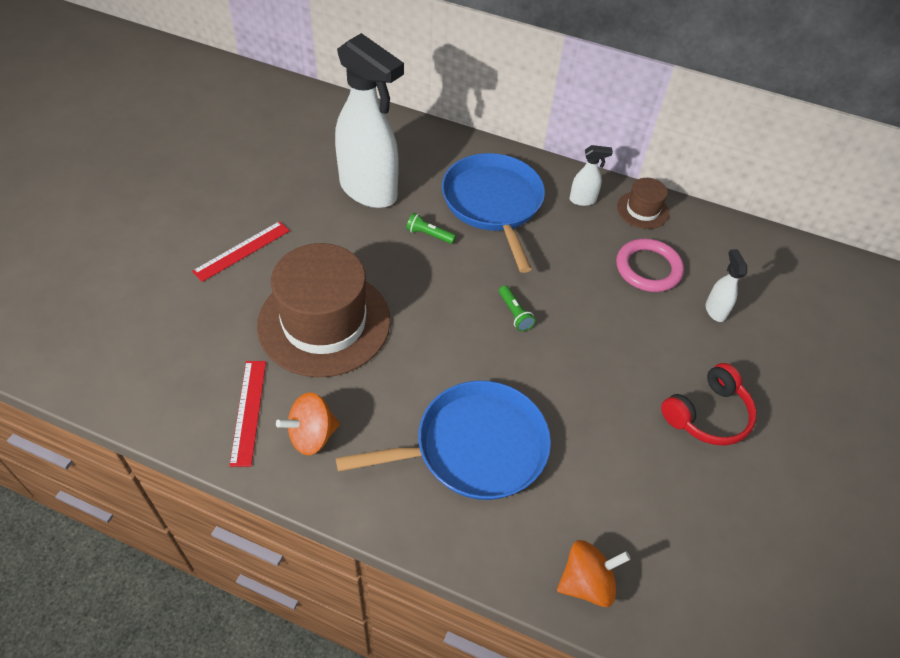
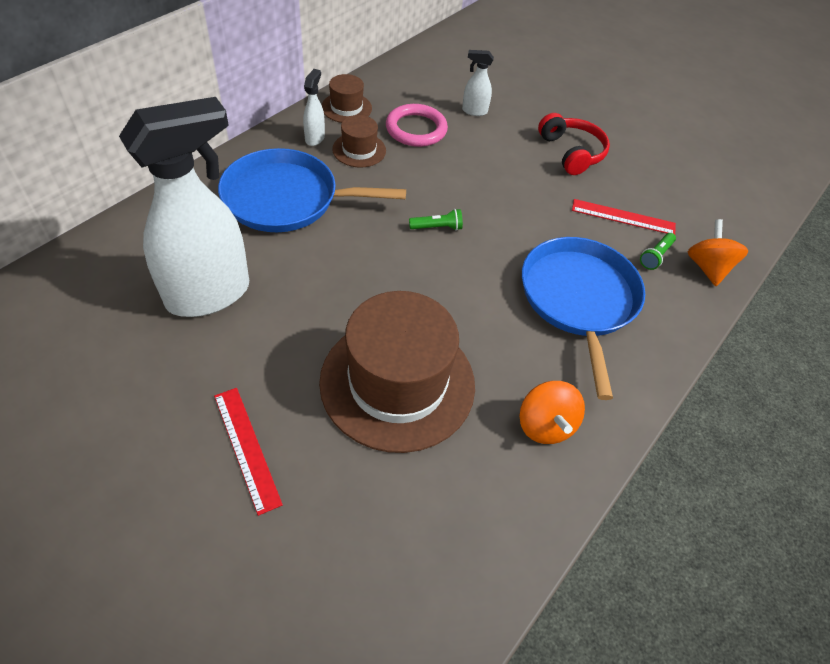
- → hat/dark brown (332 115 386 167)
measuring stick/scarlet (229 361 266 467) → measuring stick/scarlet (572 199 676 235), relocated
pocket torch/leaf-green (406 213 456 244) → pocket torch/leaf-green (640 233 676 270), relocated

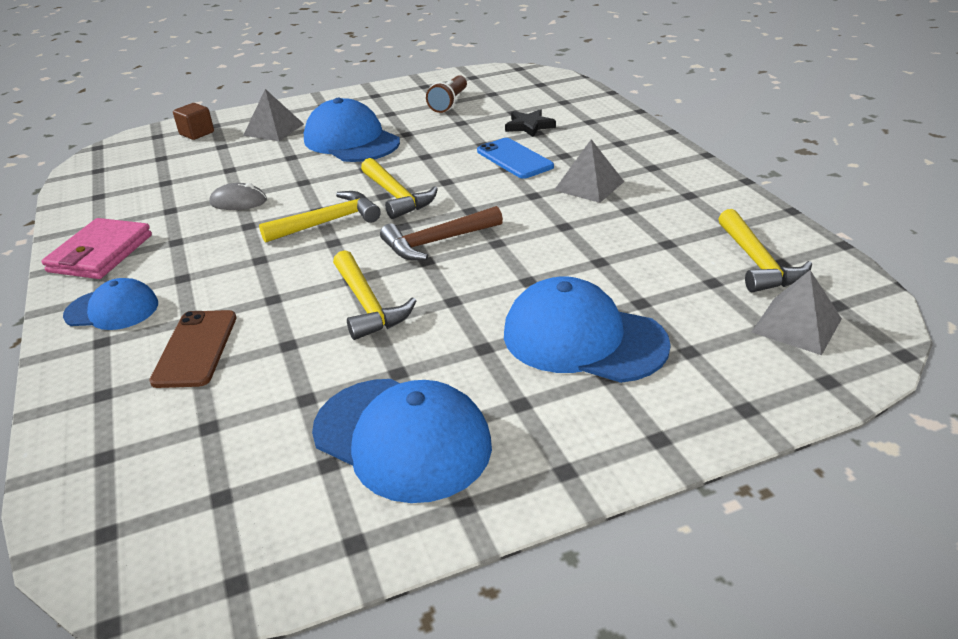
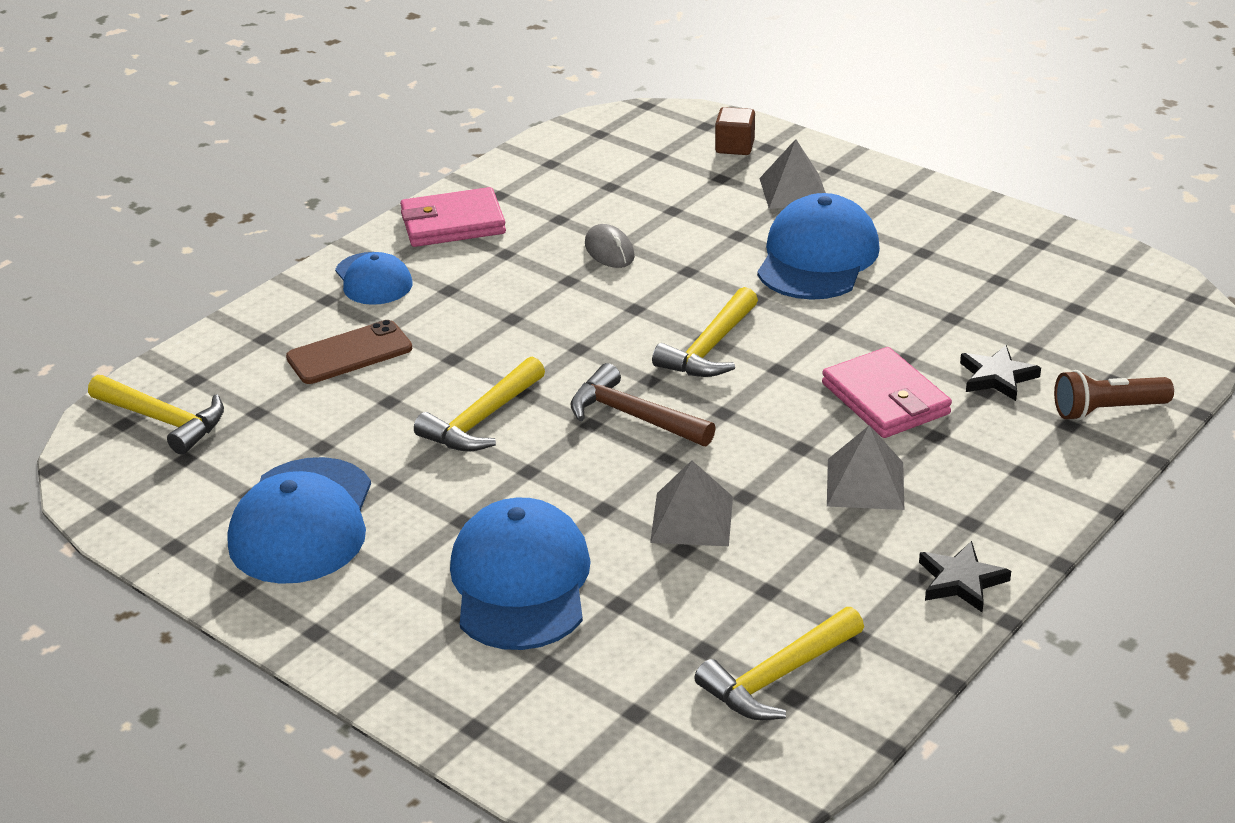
- → star shape/jet-black (919 541 1011 612)
carpenter's hammer/golden (259 191 381 243) → carpenter's hammer/golden (88 375 224 455), relocated
pocket torch/dark brown (426 75 467 113) → pocket torch/dark brown (1054 370 1174 421), relocated
pyramid shape/ash-grey (752 270 842 355) → pyramid shape/ash-grey (650 461 733 546), relocated
mobile phone/royal blue (477 138 554 179) → billfold/rosy (822 347 952 438)

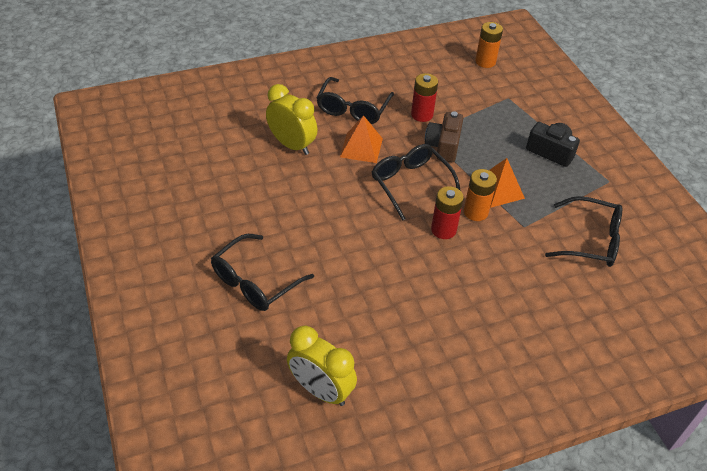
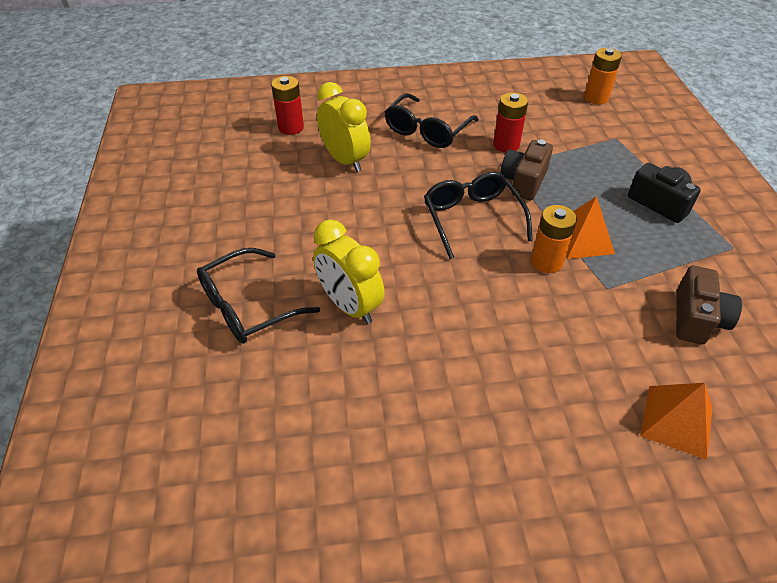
bedside clock/golden (287 326 357 406) → bedside clock/golden (313 219 385 324), relocated
pyramid shape/orange-coloured (340 115 383 163) → pyramid shape/orange-coloured (640 383 713 460), relocated
battery/scarlet (431 186 464 239) → battery/scarlet (271 76 304 135), relocated
spectacles/jet-black (545 196 622 267) → compact camera/dark brown (676 266 742 344)

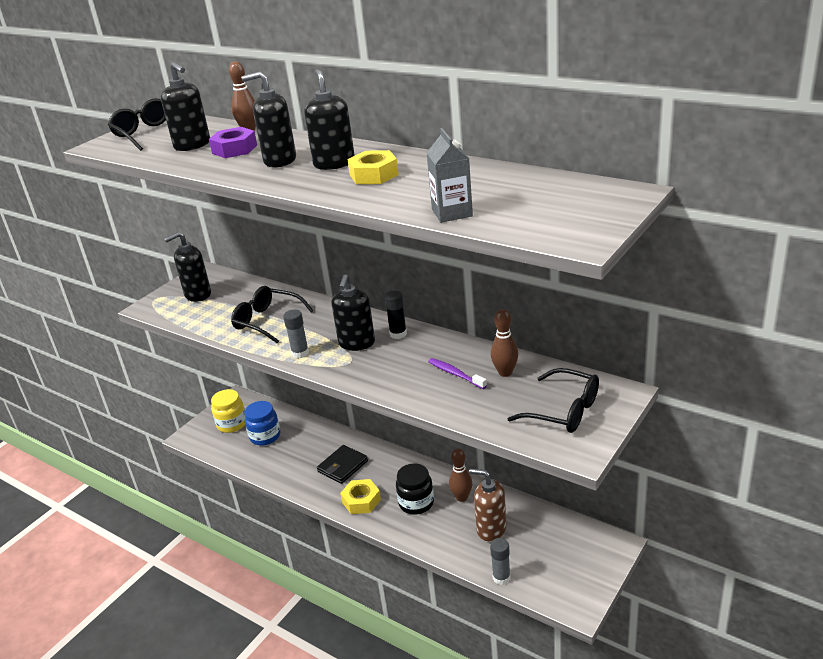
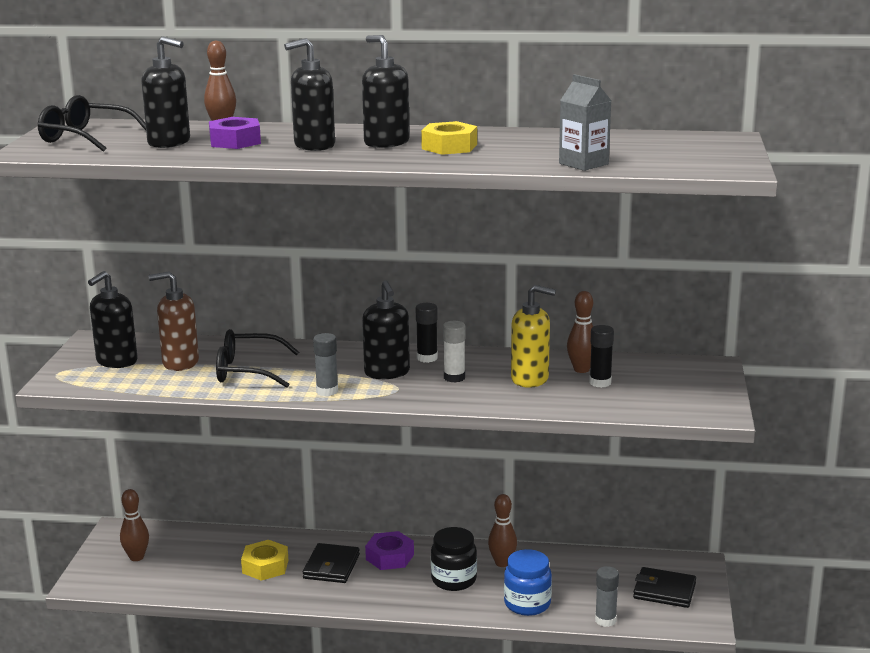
spectacles/jet-black (507 368 599 433) → -
- → hexagon nut/purple (365 531 414 570)
- → stick of glue/white (443 321 466 383)
- → stick of glue/jet-black (589 325 614 388)
- → billfold/jet-black (633 567 696 608)
preserve jar/royal blue (245 401 280 446) → preserve jar/royal blue (504 549 552 616), relocated
hexagon nut/golden (340 479 381 514) → hexagon nut/golden (241 540 288 581), relocated
pump bottle/dark brown (469 469 506 541) → pump bottle/dark brown (149 271 199 371), relocated
preserve jar/golden (211 389 245 433) → skittle/dark brown (120 489 149 561)
tooth brush/purple (428 358 487 389) → pump bottle/golden (511 285 556 388)

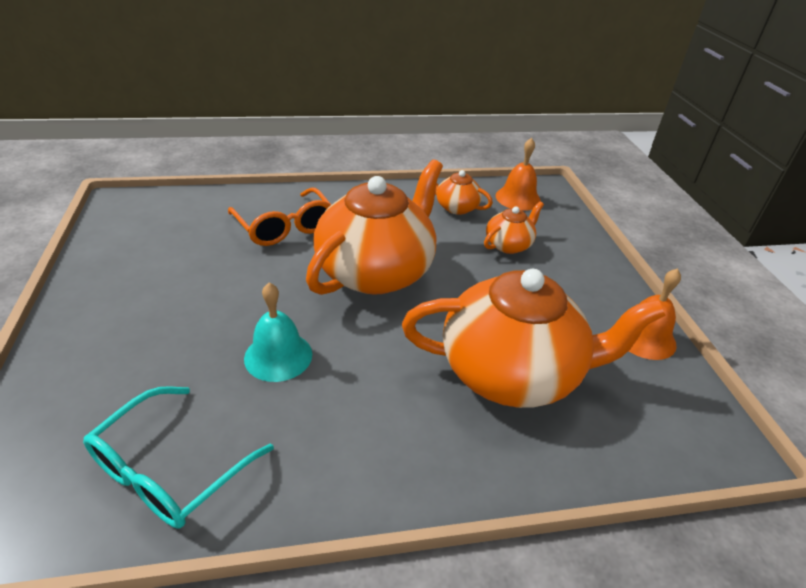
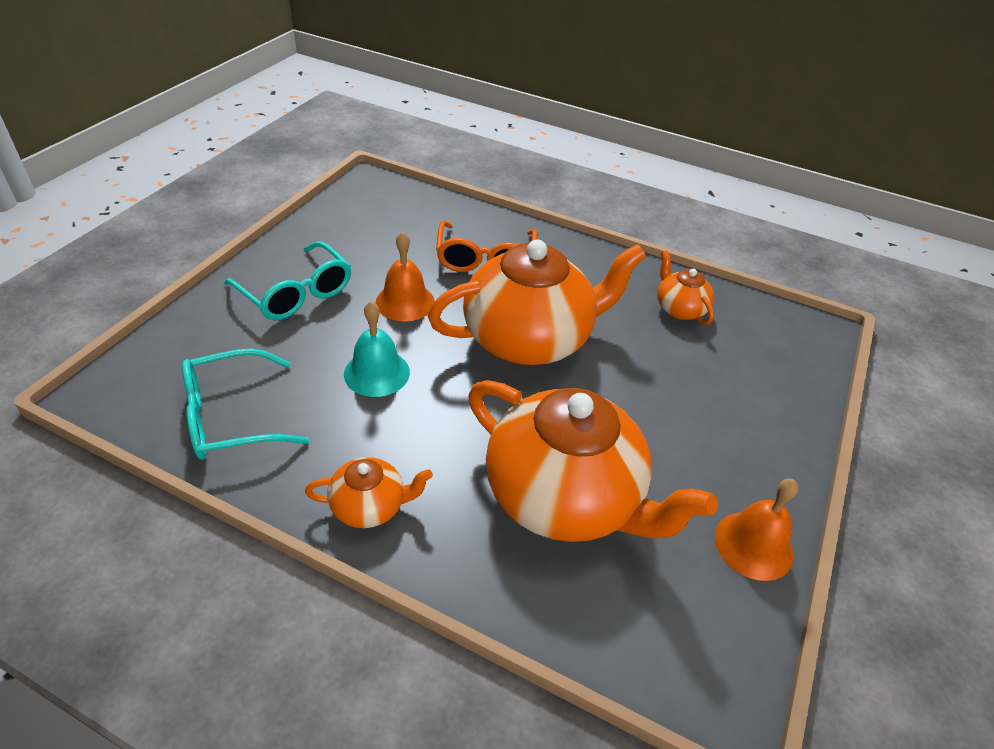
- → spectacles/teal (224 241 351 320)
teapot/orange-coloured (484 201 544 254) → teapot/orange-coloured (305 457 433 528), relocated
school bell/orange-coloured (496 138 541 211) → school bell/orange-coloured (375 231 435 322), relocated

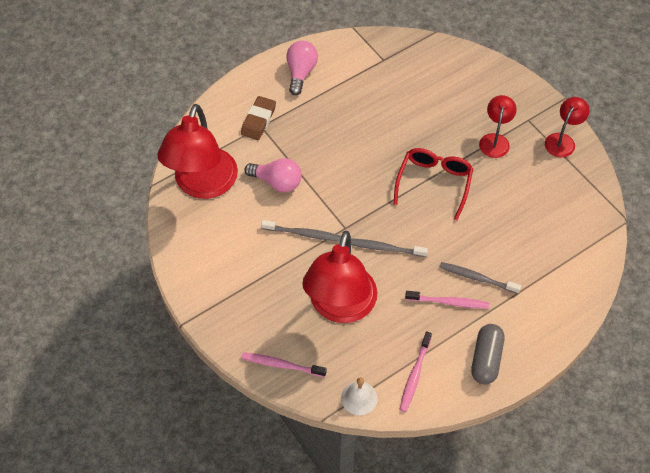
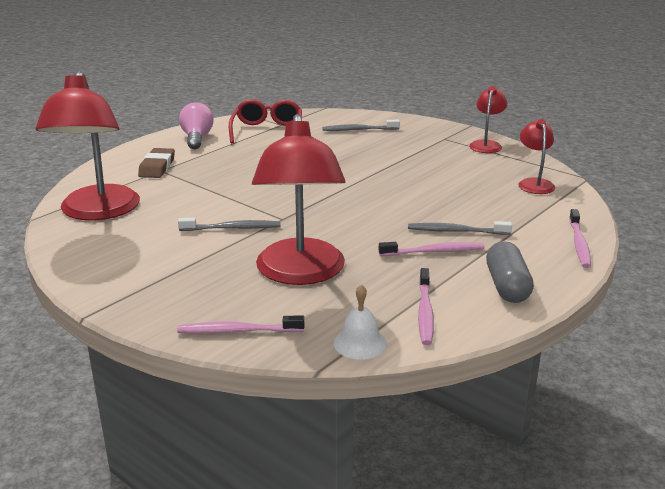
bulb/rosy (244 158 302 192) → -
- → tooth brush/rosy (569 209 591 268)
tooth brush/ash-grey (351 238 428 257) → tooth brush/ash-grey (322 120 400 131), relocated
spectacles/scarlet (394 148 473 220) → spectacles/scarlet (229 99 302 143), relocated
lamp/scarlet (479 95 517 158) → lamp/scarlet (518 119 555 194), relocated

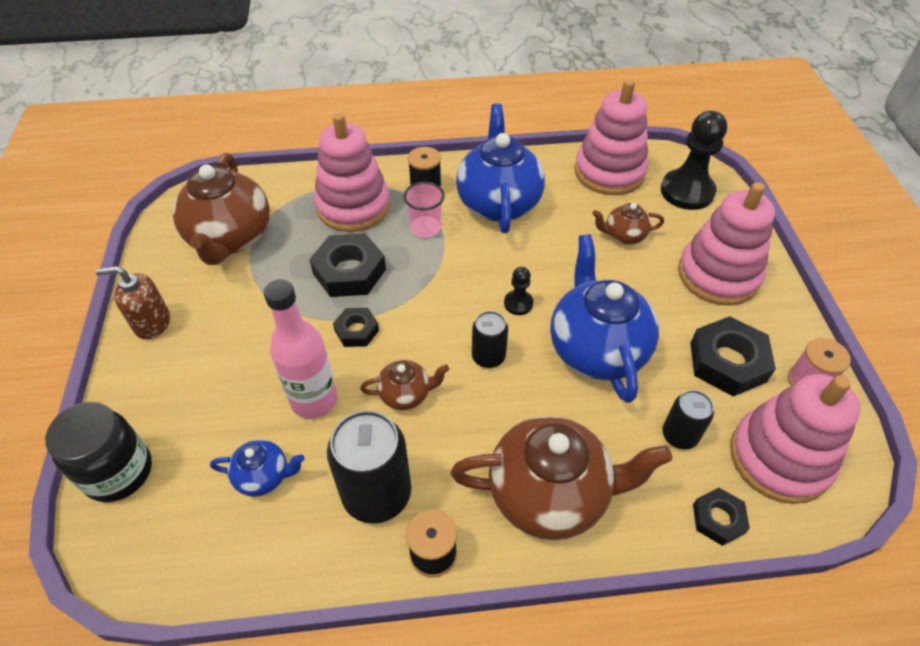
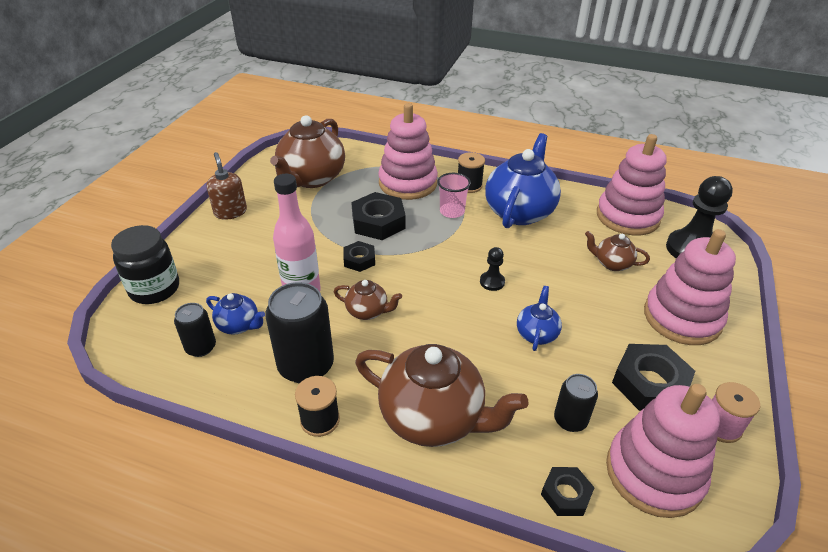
can/jet-black (472 311 508 368) → can/jet-black (174 303 216 357), relocated
pump bottle/dark brown (95 266 170 340) → pump bottle/dark brown (207 152 247 220), 45 degrees clockwise
teapot/royal blue (550 234 659 403) → teapot/royal blue (517 286 562 351), x0.48

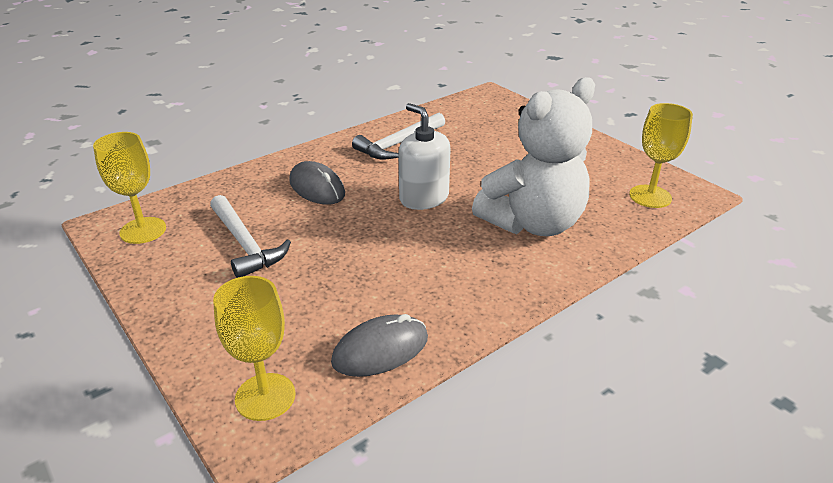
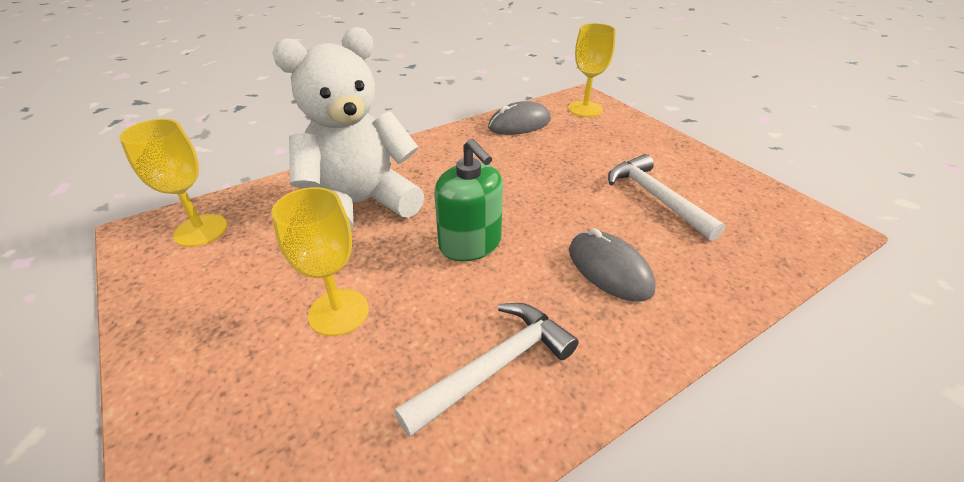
goblet/golden (93 132 166 244) → goblet/golden (271 187 369 336), relocated
pump bottle/white (399 103 451 210) → pump bottle/leaf-green (434 139 503 261)

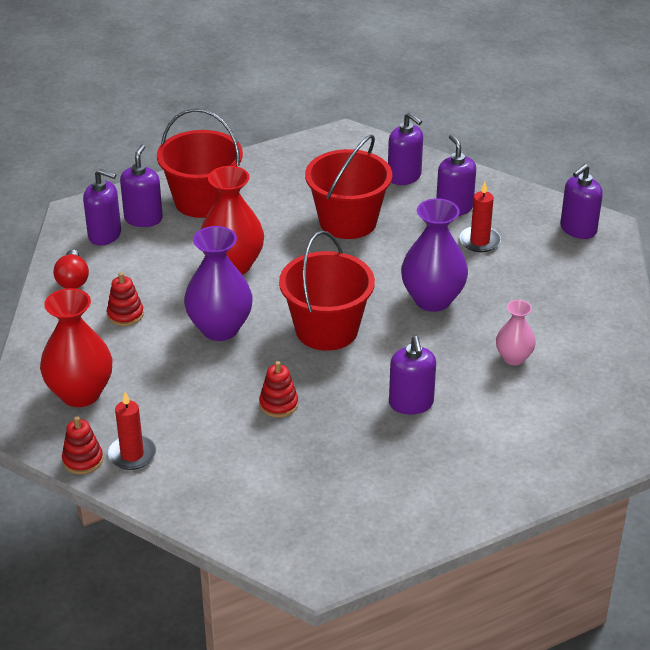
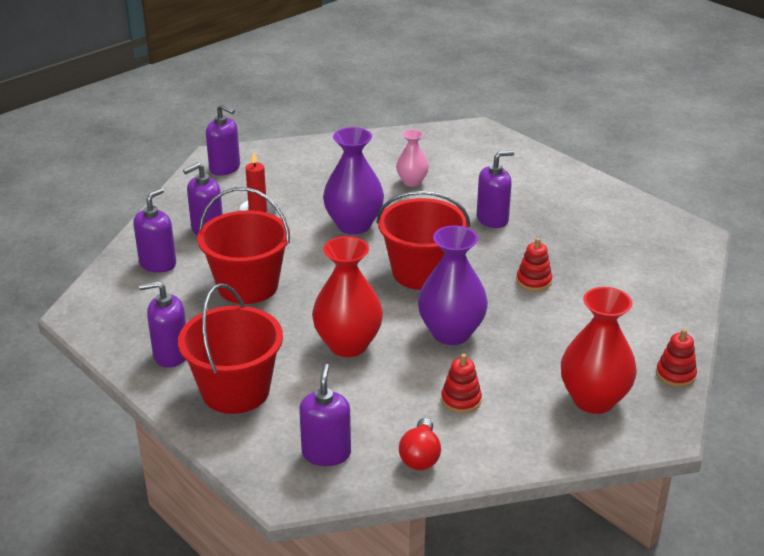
candle/scarlet (107 392 156 470) → -
pump bottle/purple (120 144 163 227) → pump bottle/purple (139 281 186 368), relocated
bulb/scarlet (54 250 89 289) → bulb/scarlet (399 418 441 470), 120 degrees clockwise

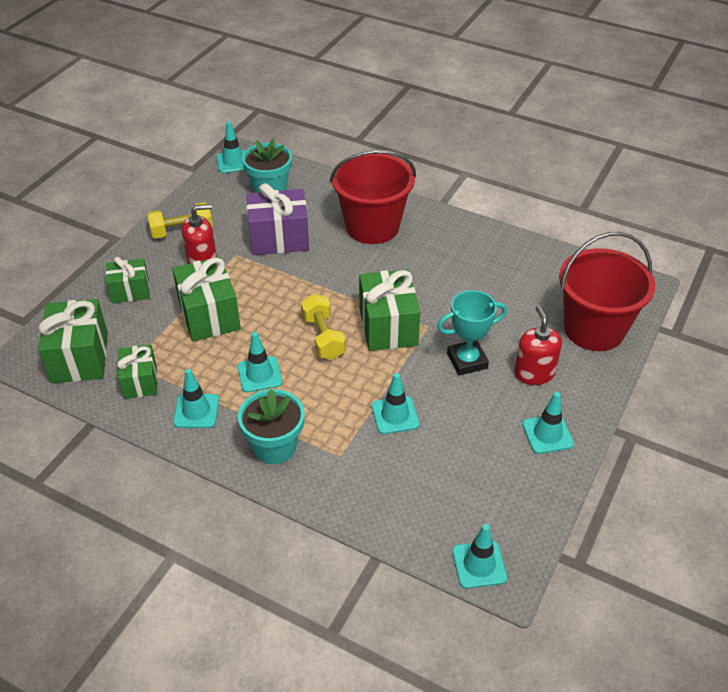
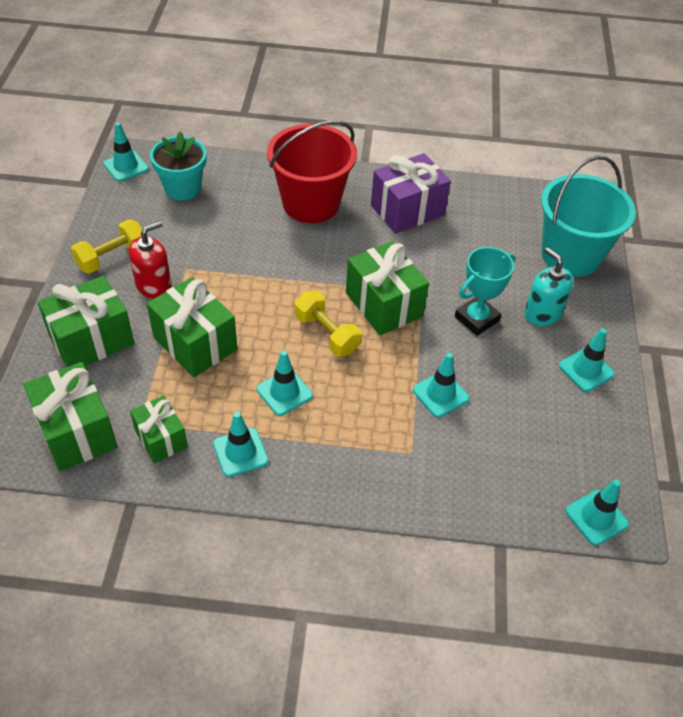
plant pot/teal (238 389 305 464) → -
present/purple (246 183 309 255) → present/purple (371 153 451 234), relocated
pump bottle/scarlet (514 306 562 385) → pump bottle/teal (525 247 573 326)
sand bucket/scarlet (559 232 656 351) → sand bucket/teal (541 155 636 277)
present/leaf-green (106 257 150 303) → present/leaf-green (38 276 134 367), x1.61

